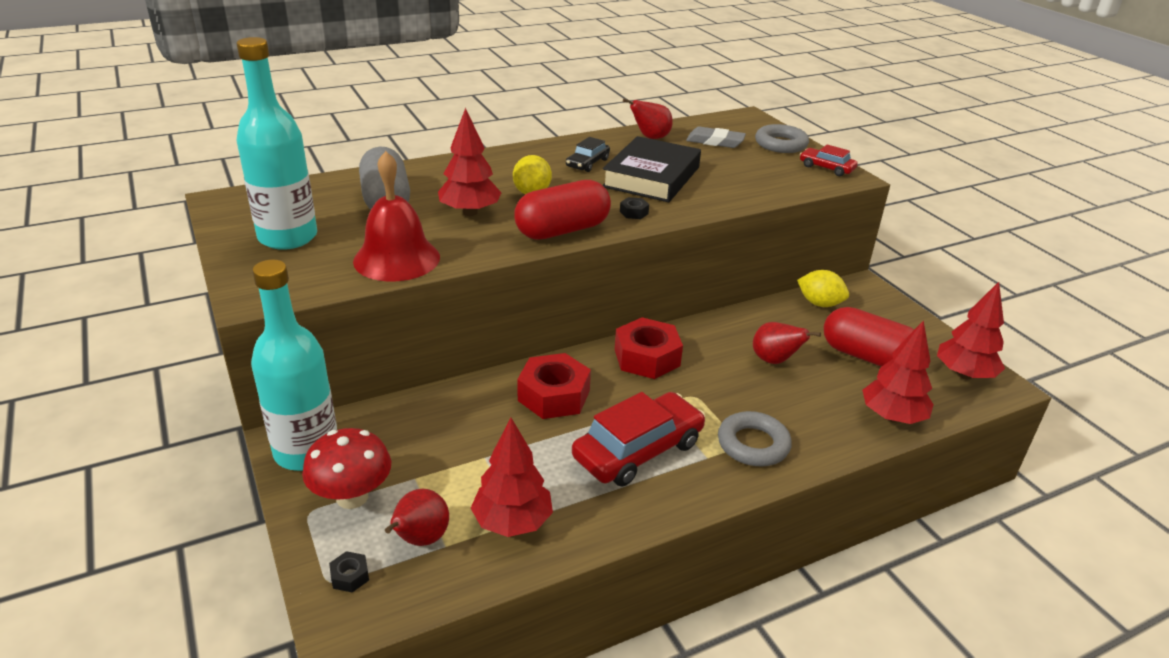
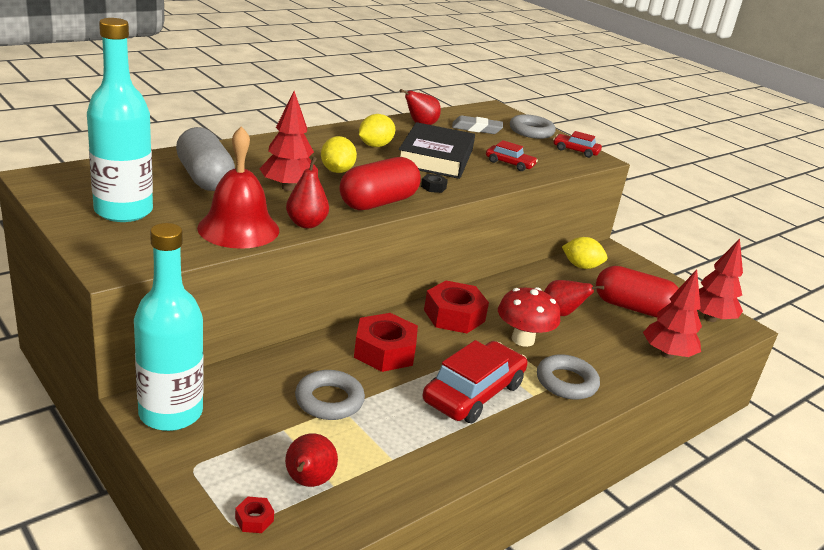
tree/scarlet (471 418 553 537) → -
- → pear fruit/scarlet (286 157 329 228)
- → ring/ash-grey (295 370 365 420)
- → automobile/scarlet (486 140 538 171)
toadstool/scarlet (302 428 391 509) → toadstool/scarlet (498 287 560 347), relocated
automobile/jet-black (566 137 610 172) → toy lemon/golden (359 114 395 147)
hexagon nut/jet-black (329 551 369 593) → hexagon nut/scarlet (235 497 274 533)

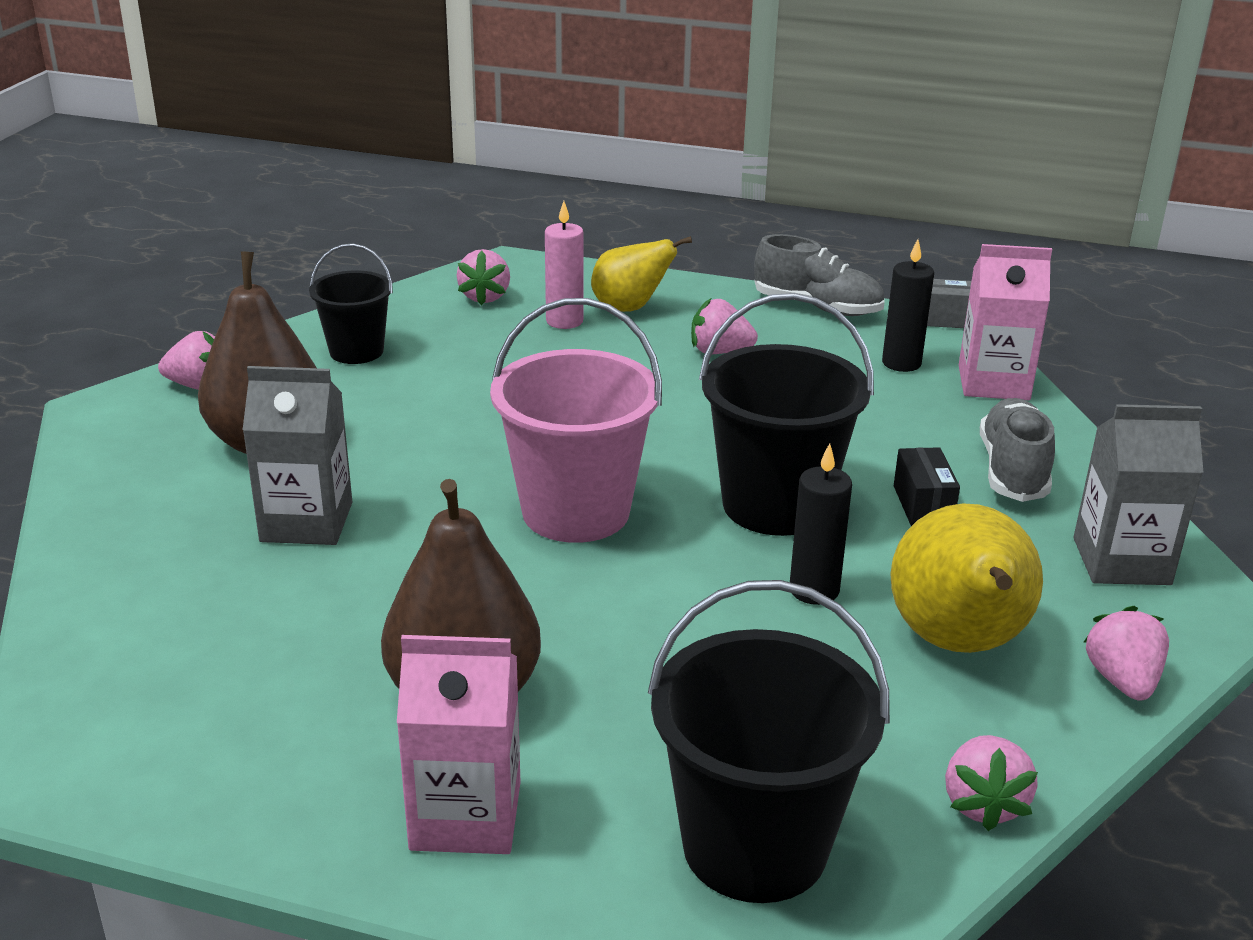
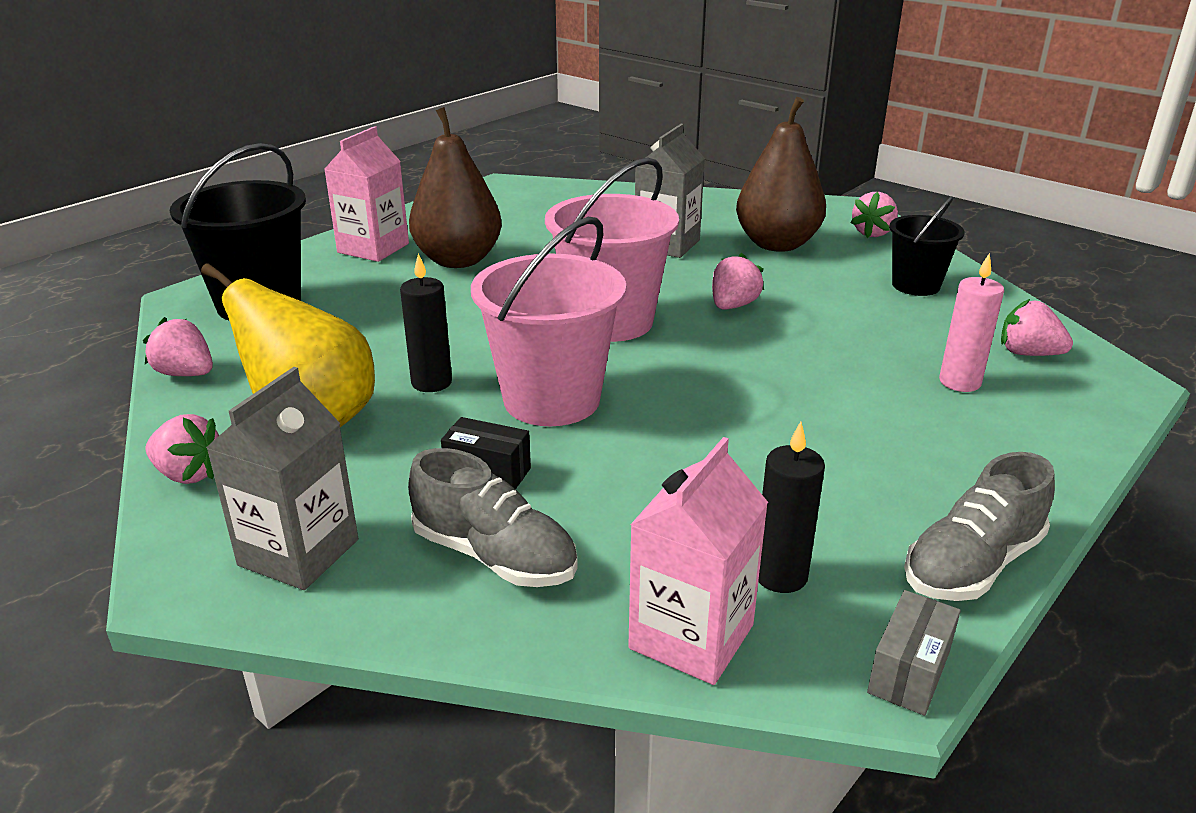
pear fruit/golden (591 236 692 312) → -
strawberry/rosy (691 298 758 354) → strawberry/rosy (712 253 764 310), relocated
sand bucket/jet-black (699 293 874 536) → sand bucket/rosy (471 217 626 426)

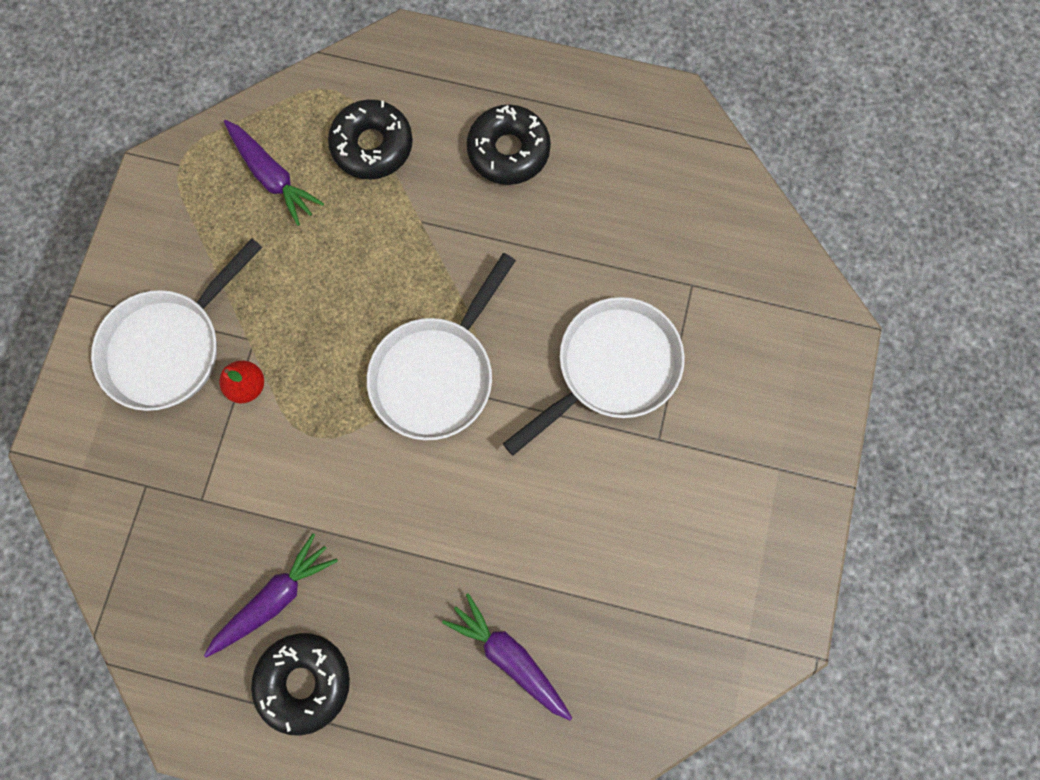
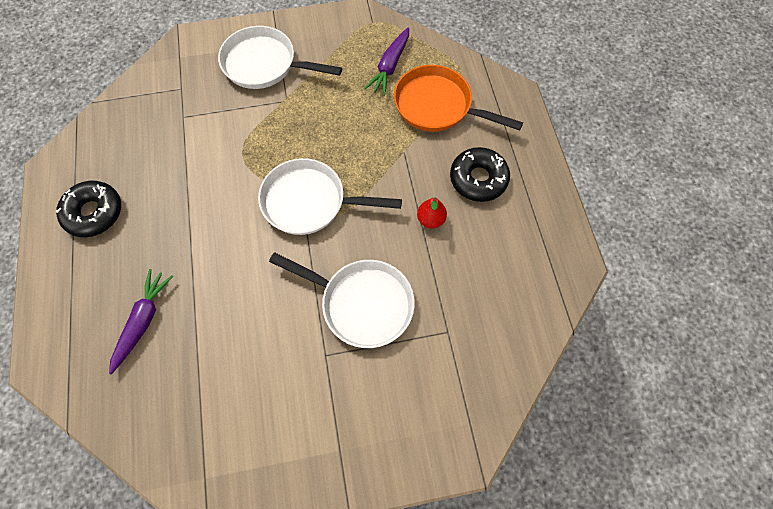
toy carrot/purple (204 533 338 658) → -
pear fruit/scarlet (219 360 264 403) → pear fruit/scarlet (417 198 447 229), relocated
doughnut/jet-black (328 99 413 179) → skillet/orange-coloured (394 65 523 132)

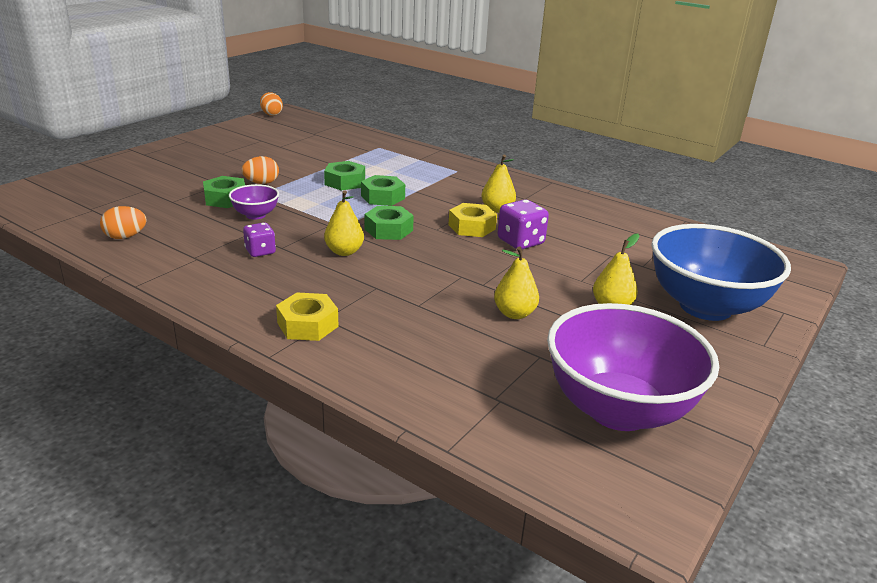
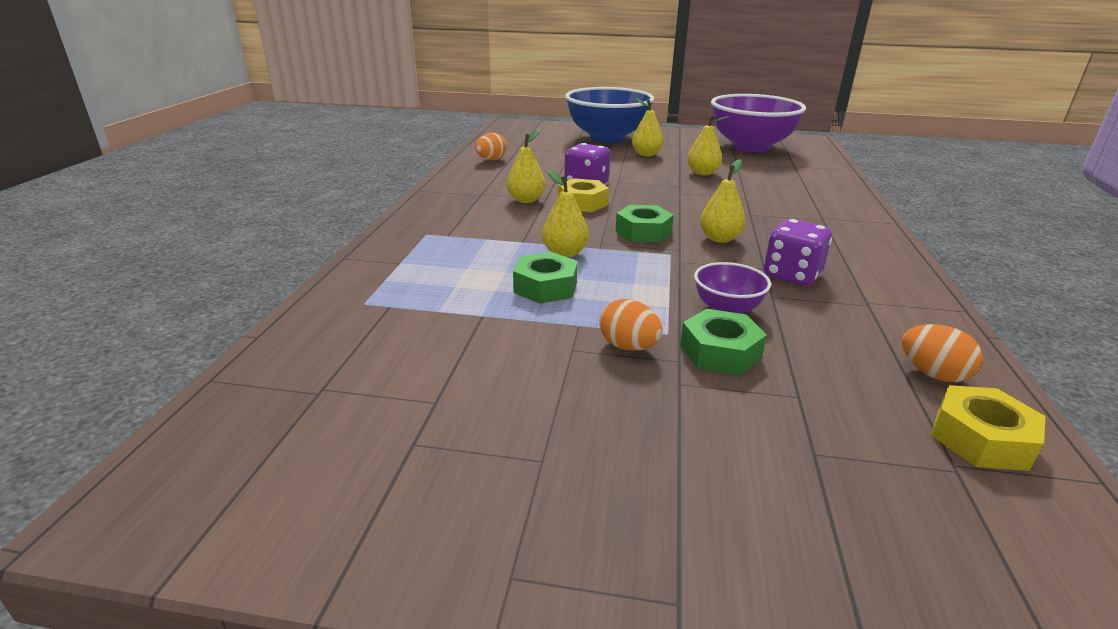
egg/orange-coloured (260 92 283 116) → egg/orange-coloured (476 133 507 160), relocated
hexagon nut/golden (276 292 339 341) → hexagon nut/golden (931 385 1046 471), relocated
hexagon nut/leaf-green (361 175 405 206) → pear fruit/golden (542 170 589 258)
game die/purple (243 223 276 257) → game die/purple (764 219 832 286), x1.54

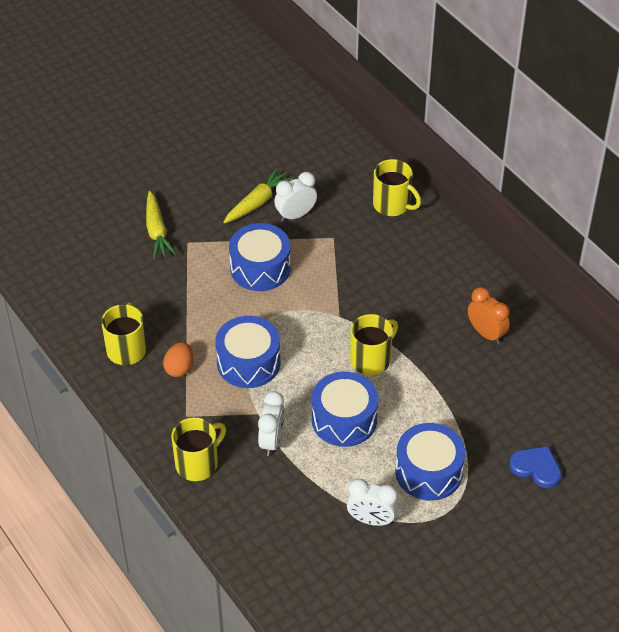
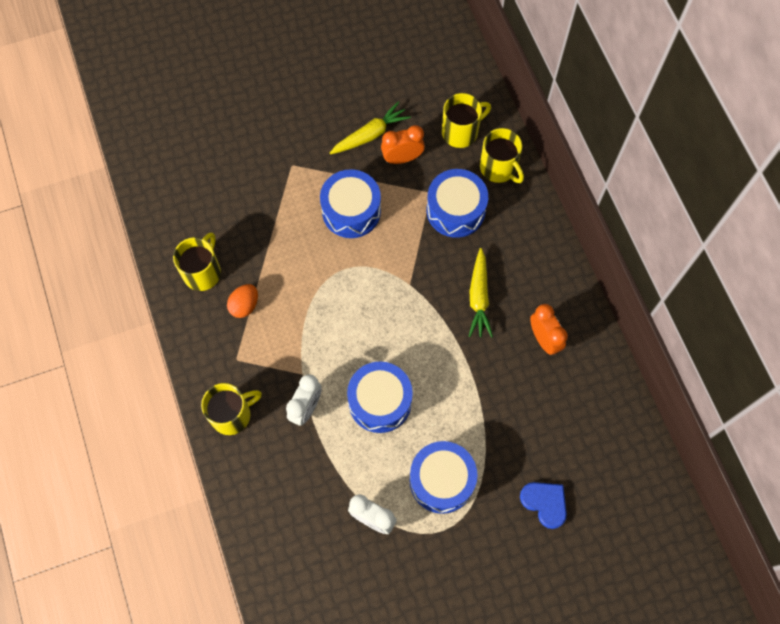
toy carrot/golden (146 191 177 259) → toy carrot/golden (468 248 493 338), relocated
snare drum/royal blue (215 316 280 388) → snare drum/royal blue (427 169 488 238), relocated
tea mug/golden (350 314 398 375) → tea mug/golden (442 93 491 148), relocated
bedside clock/white (274 172 317 222) → bedside clock/orange-coloured (381 125 425 164)

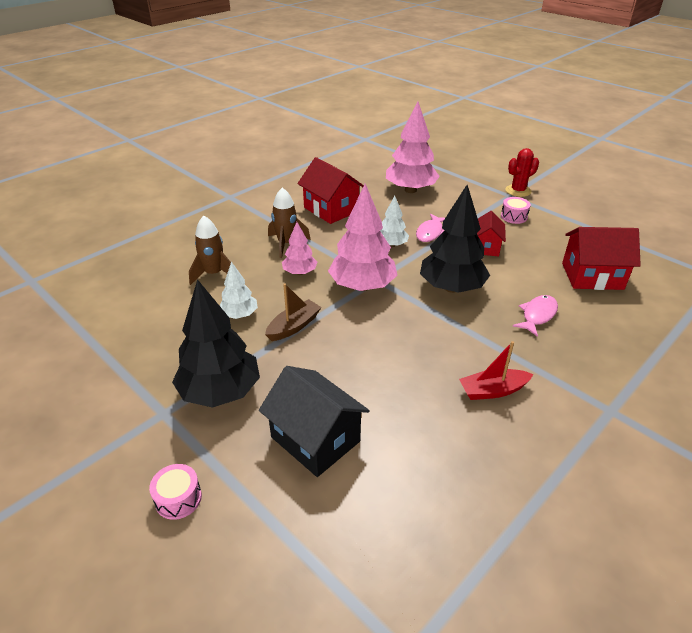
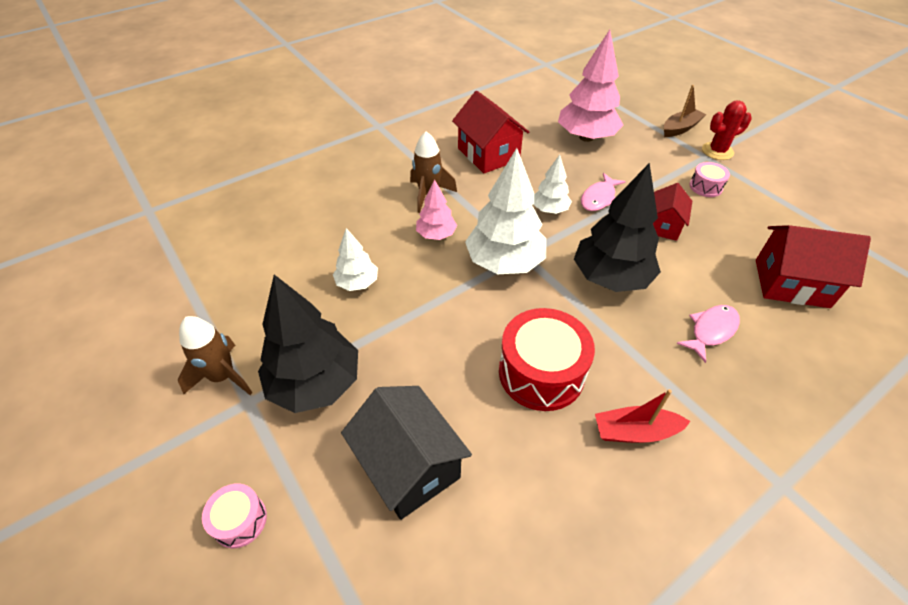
- → snare drum/scarlet (499 308 595 411)
rocket/dark brown (189 215 231 285) → rocket/dark brown (178 316 252 395), relocated
toy boat/dark brown (265 283 321 341) → toy boat/dark brown (664 85 706 137), relocated
tree/rosy (328 184 398 291) → tree/white (465 148 546 274)

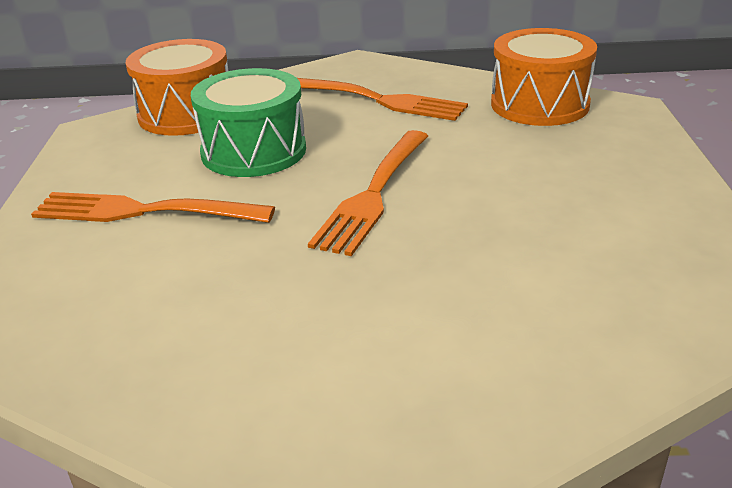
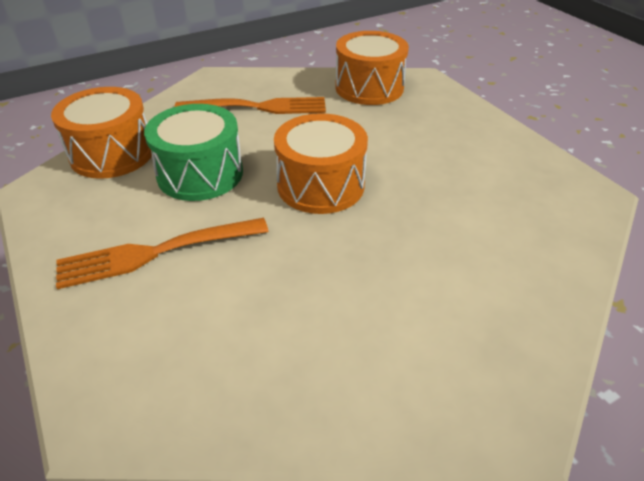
dinner fork/orange-coloured (308 130 428 256) → snare drum/orange-coloured (274 113 368 214)

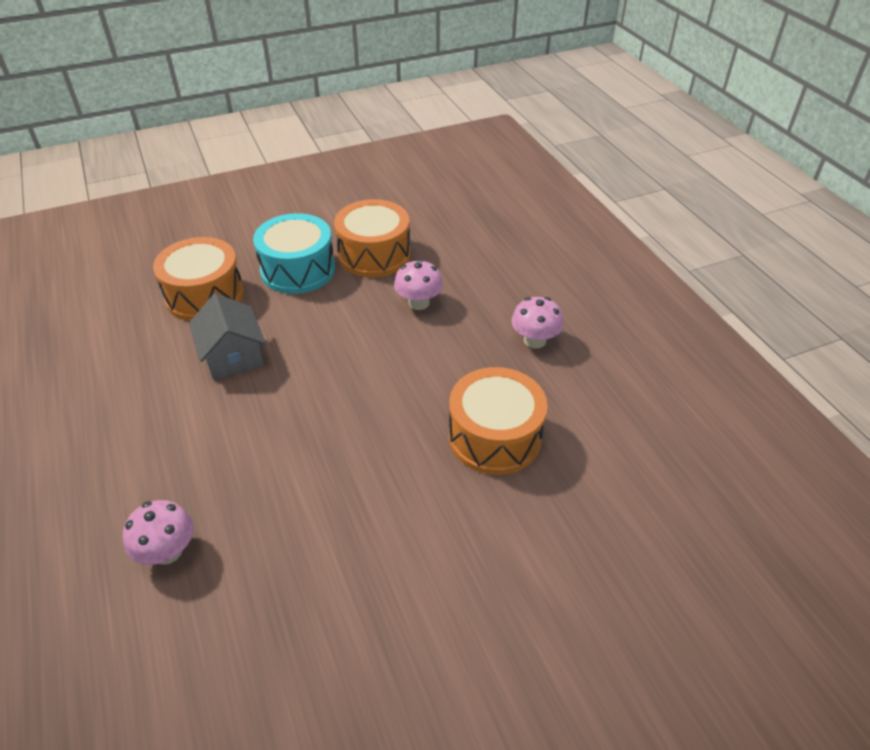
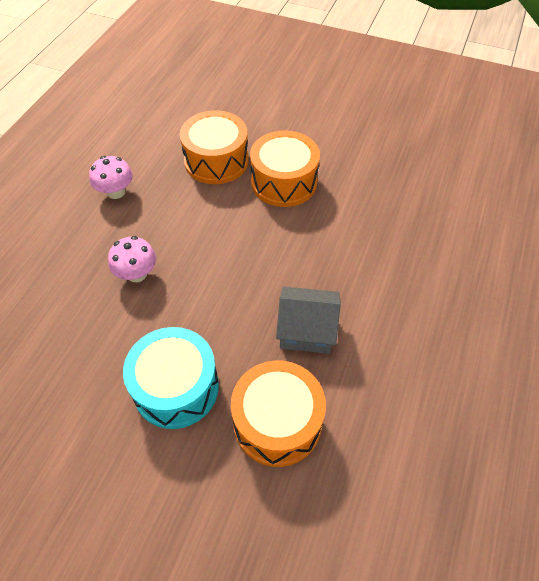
toadstool/rosy (123 500 194 565) → -
snare drum/orange-coloured (334 199 411 278) → snare drum/orange-coloured (250 130 320 207), relocated
house/ash-grey (189 293 265 380) → house/ash-grey (276 287 341 354), 75 degrees clockwise

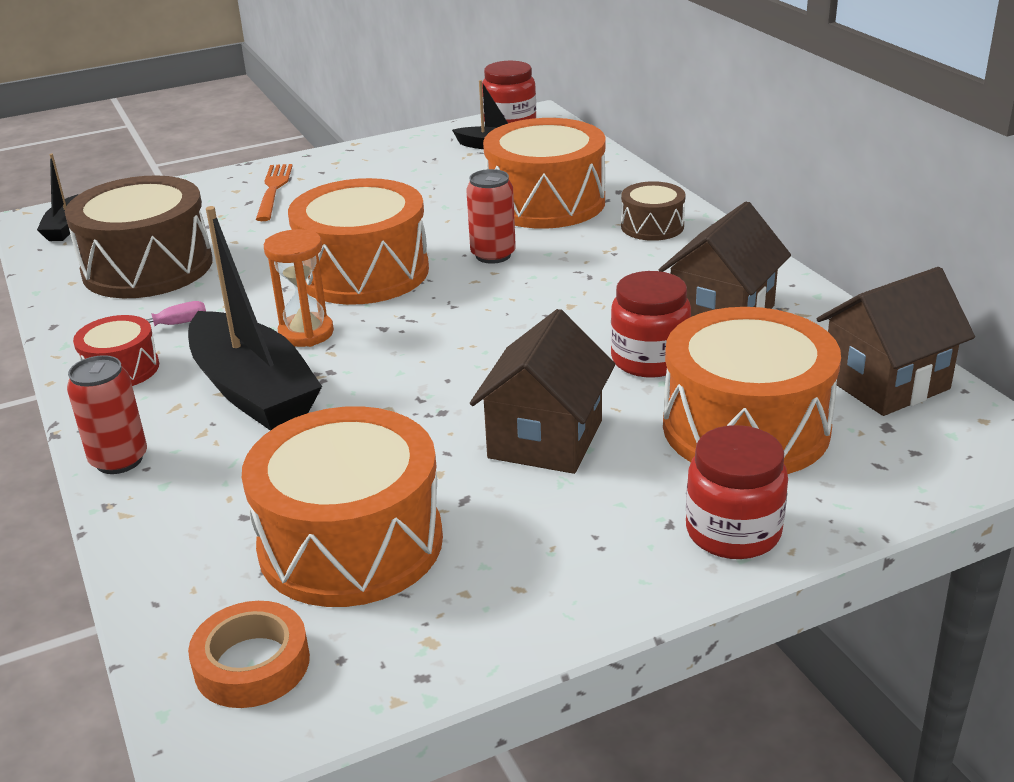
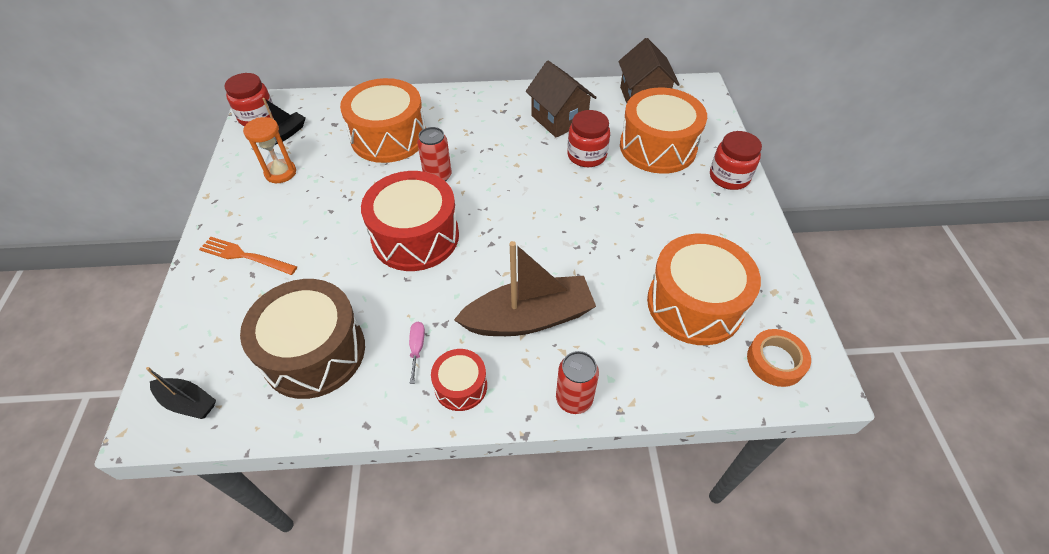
house/dark brown (470 309 615 474) → -
snare drum/dark brown (621 181 686 241) → -
hourglass/orange-coloured (264 229 334 347) → hourglass/orange-coloured (243 117 296 183), relocated
toy boat/jet-black (188 206 322 431) → toy boat/dark brown (454 241 596 336)
snare drum/orange-coloured (288 178 429 305) → snare drum/scarlet (361 171 459 271)

